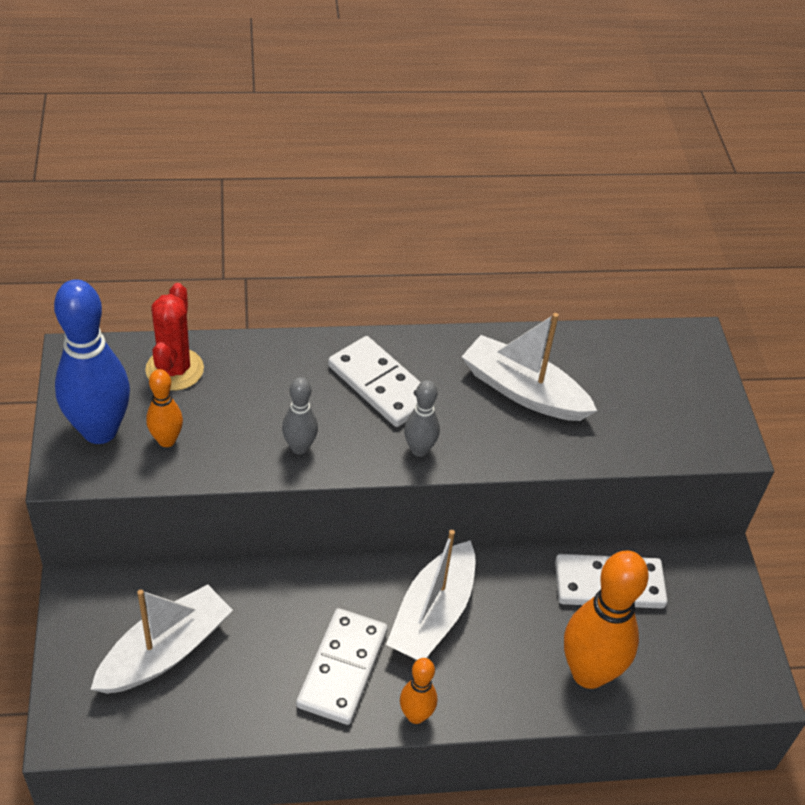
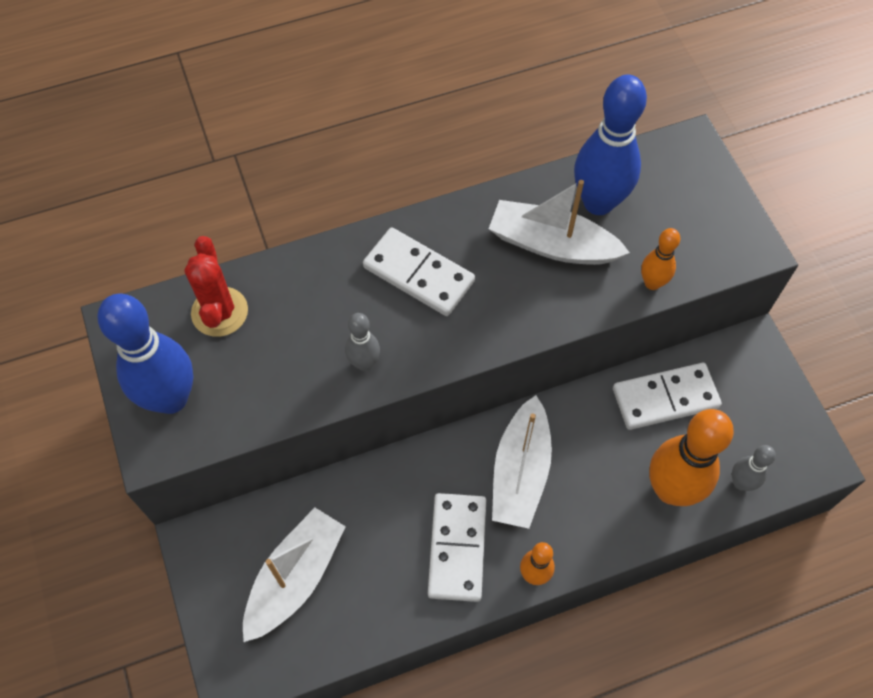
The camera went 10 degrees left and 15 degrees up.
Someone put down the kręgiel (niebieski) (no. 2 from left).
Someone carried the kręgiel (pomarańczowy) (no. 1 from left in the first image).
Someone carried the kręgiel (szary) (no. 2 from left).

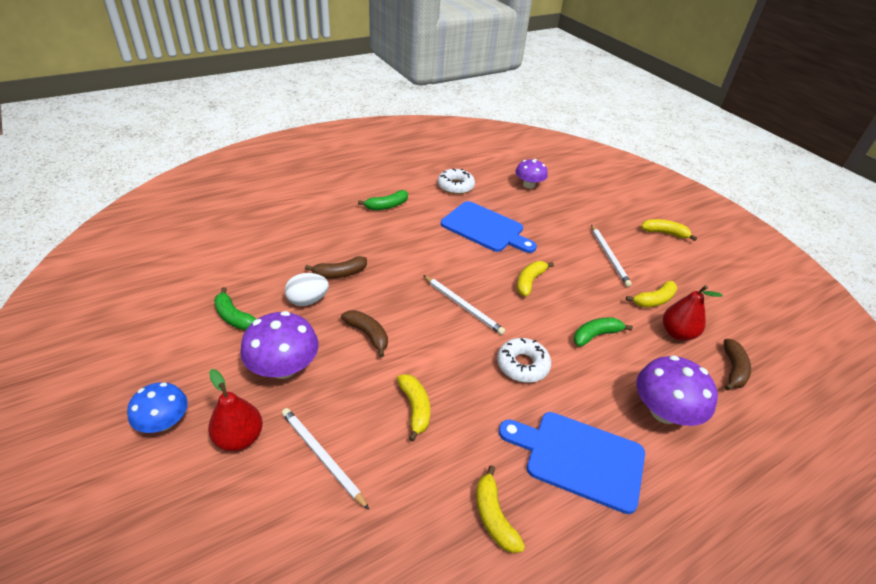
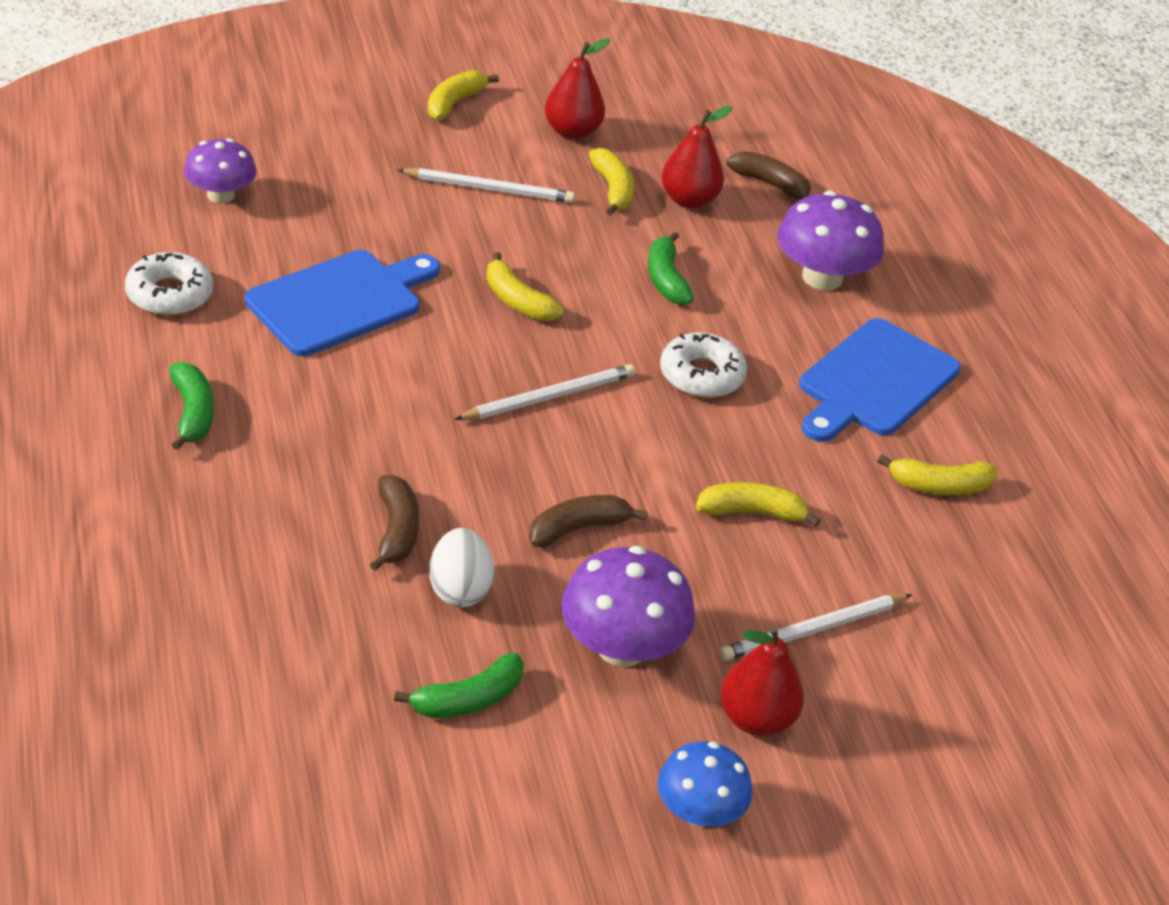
The camera went 75 degrees left and 0 degrees up.
Someone put down the gruszka (czerwony) (no. 1 from left).

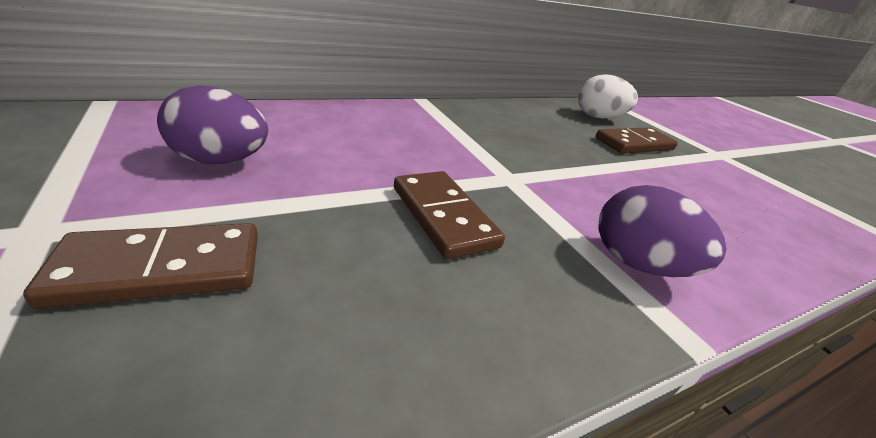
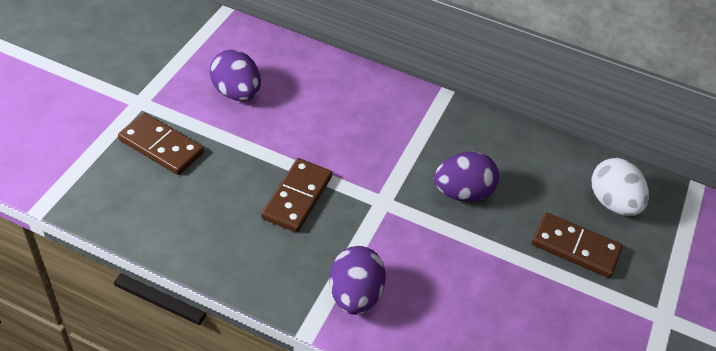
The camera went 50 degrees right and 15 degrees up.
Someone put down the jajko (fioletowy) (no. 3 from left).

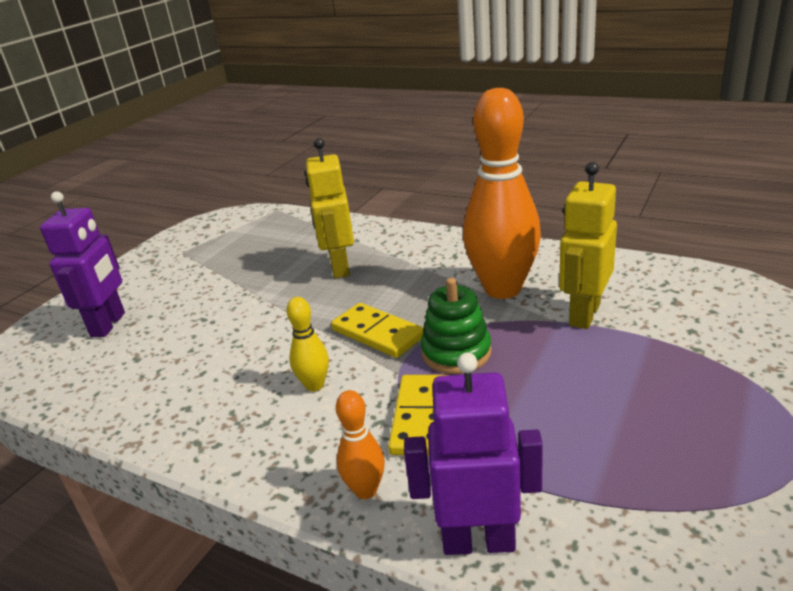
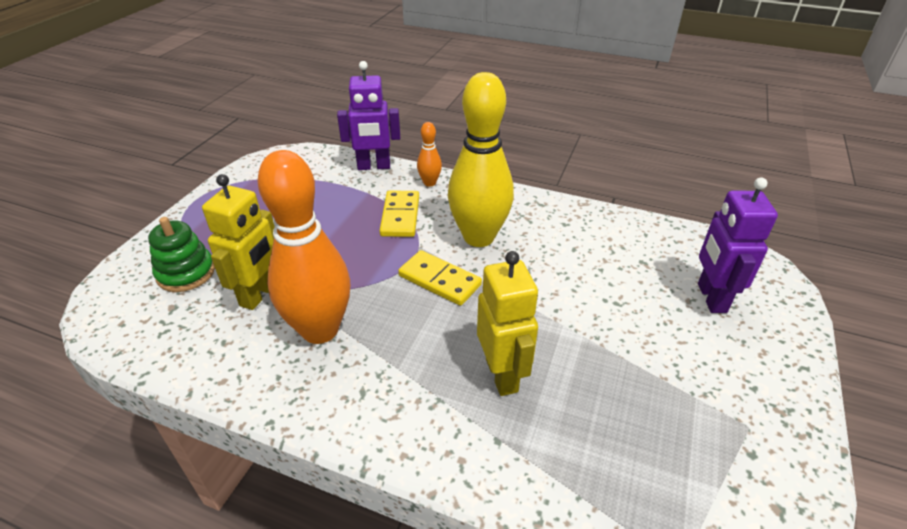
The camera went 170 degrees right and 10 degrees up.
Someone carried the zabawka nakładanka (zielony).
Someone scaled the kręgiel (żółty) by 2.27.

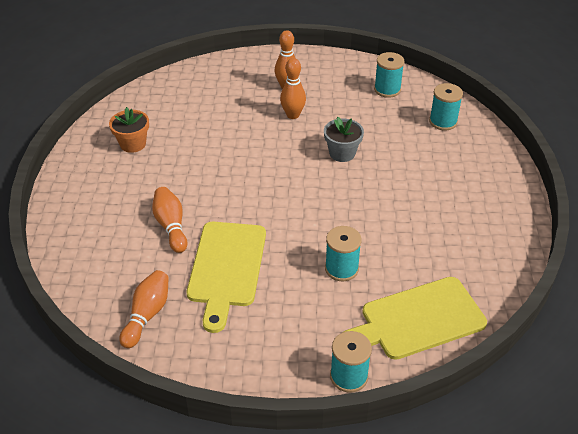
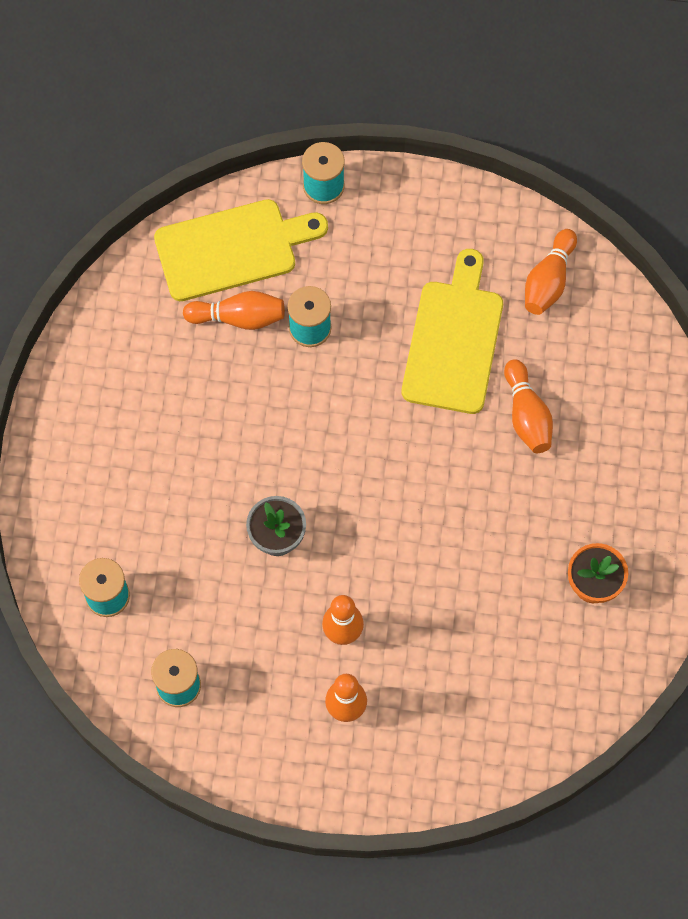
The camera went 175 degrees left and 25 degrees up.
Someone put down the kręgiel (pomarańczowy) (no. 1 from left).

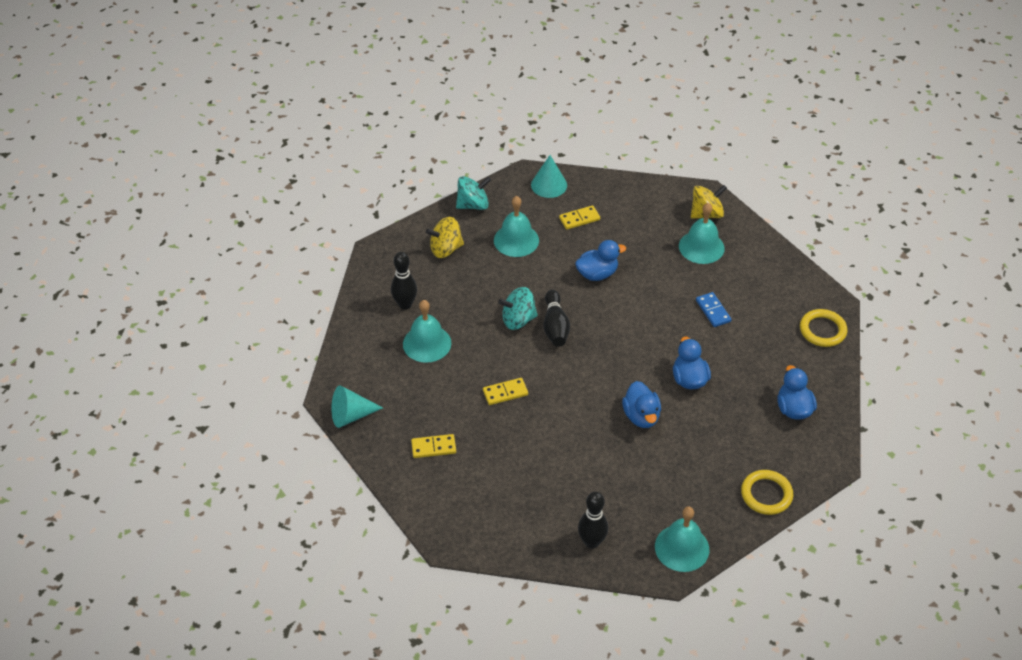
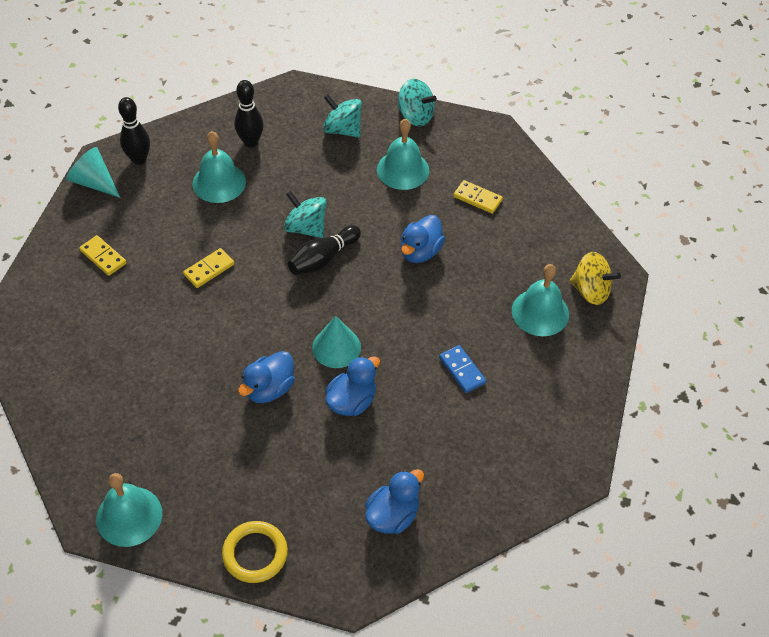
The camera went 50 degrees right and 5 degrees up.
Someone took away the pierścień (żółty) (no. 2 from left).
Someone carried the stożek (turkusowy) (no. 2 from left).
Someone carried the kręgiel (czarny) (no. 3 from left in the first image).
Someone repainted the bączek (żółty) (no. 1 from left), which became the bączek (turkusowy) (no. 2 from left).
Someone rotated the kostka domina (żółty) (no. 2 from left) by 75 degrees counterclockwise.
Someone rotated the kaczka (niebieski) (no. 1 from left in the first image) by 90 degrees clockwise.
Someone rotated the kostka domina (niebieski) by 60 degrees counterclockwise.

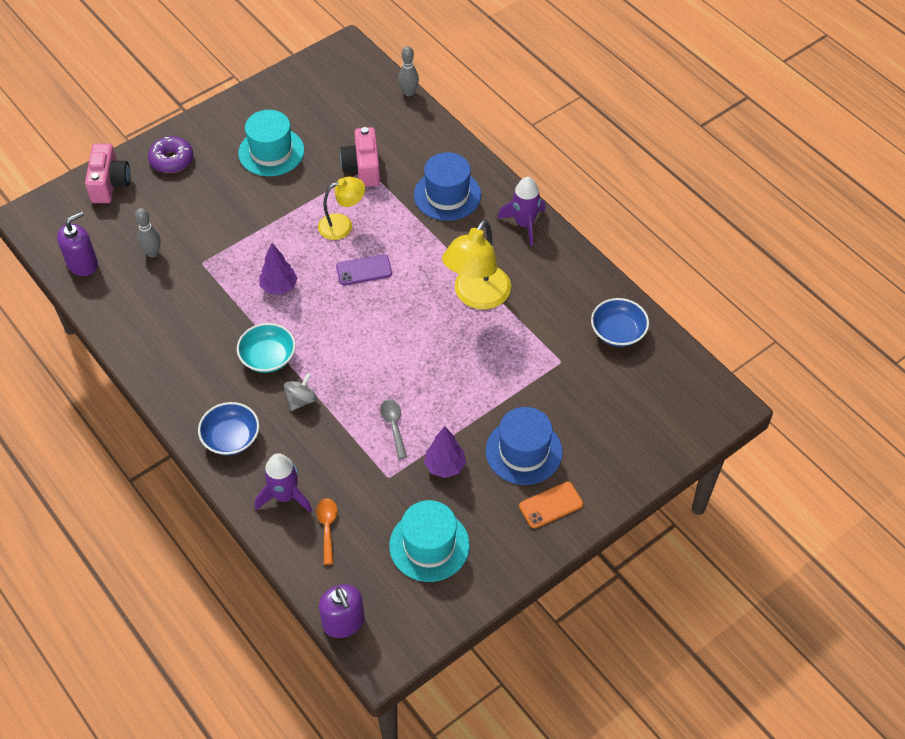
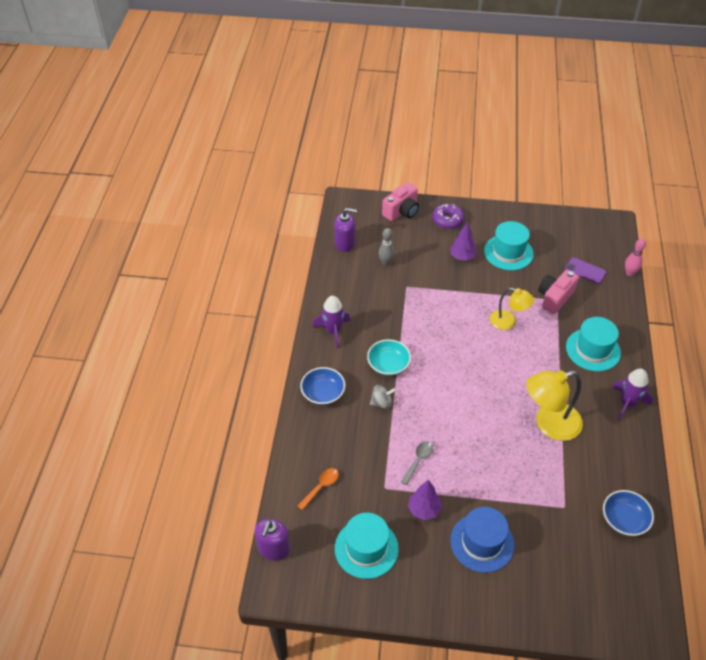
The camera went 45 degrees right and 5 degrees down.
Someone took away the telefon (pomarańczowy).
Someone carried the rakieta (fioletowy) (no. 1 from left).
Someone carried the drzewko (fioletowy) (no. 1 from left in the first image).
Someone carried the telefon (fioletowy).
Someone repainted the kręgiel (szary) (no. 2 from left), which became the kręgiel (różowy).
Someone repainted the kapelusz (niebieski) (no. 1 from left), which became the kapelusz (turkusowy) (no. 3 from left).

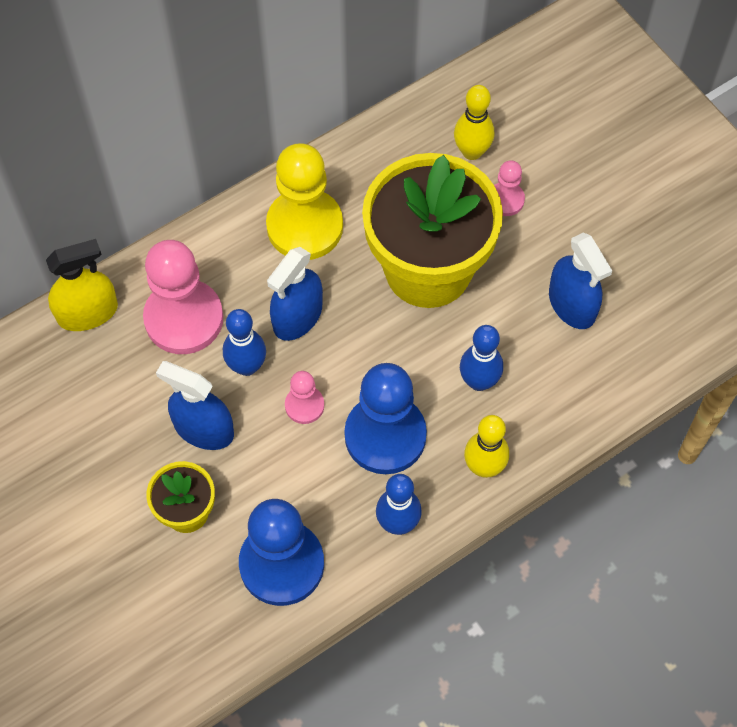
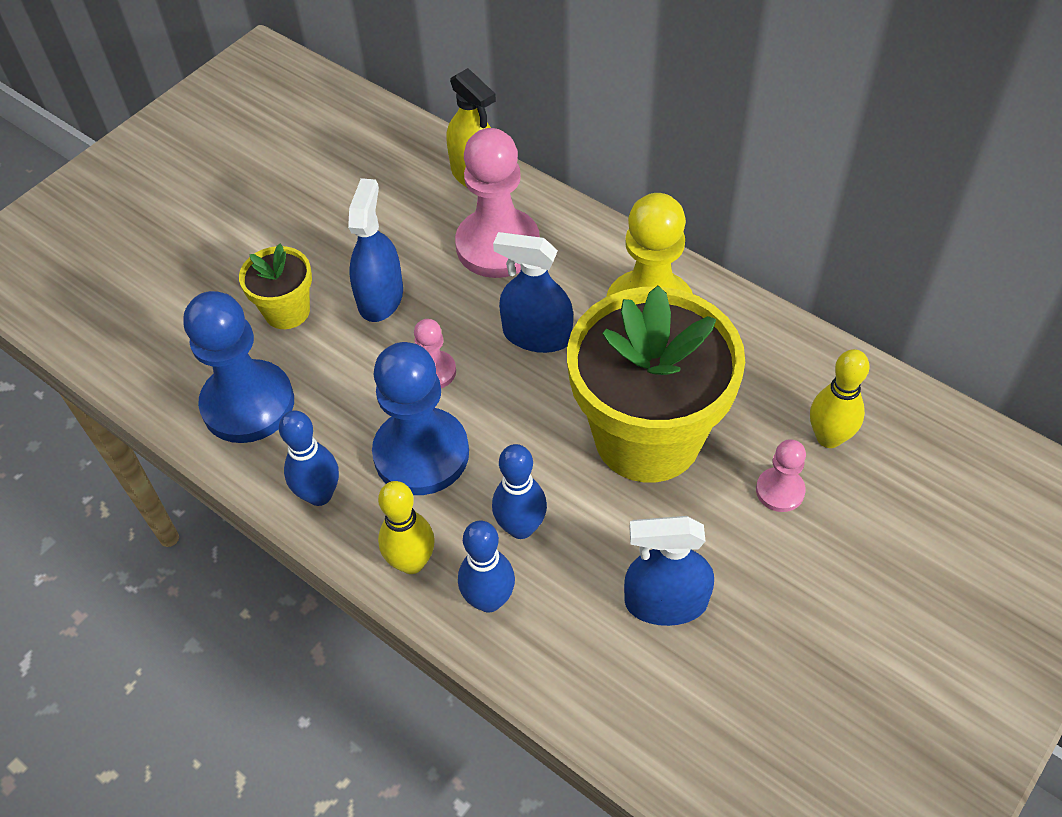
The camera went 75 degrees right and 10 degrees down.
Someone carried the kręgiel (niebieski) (no. 1 from left in the first image).
Someone rotated the spryskiwacz (niebieski) (no. 3 from left) by 45 degrees clockwise.

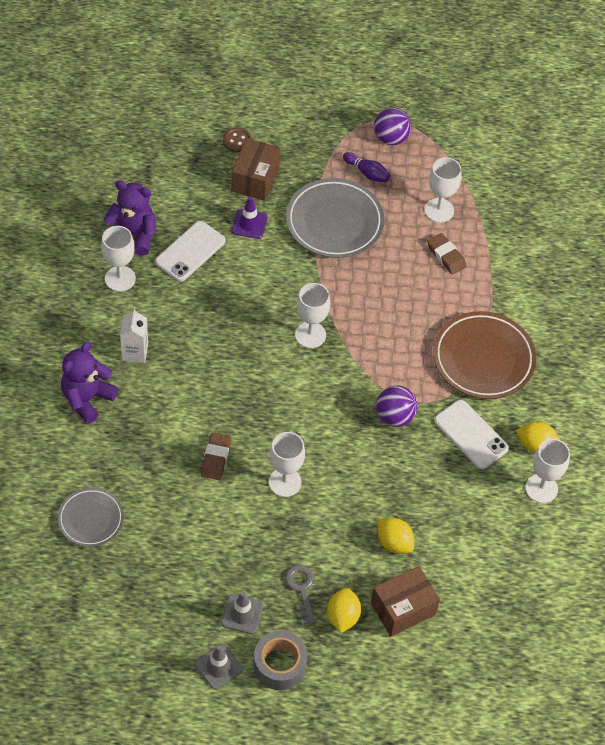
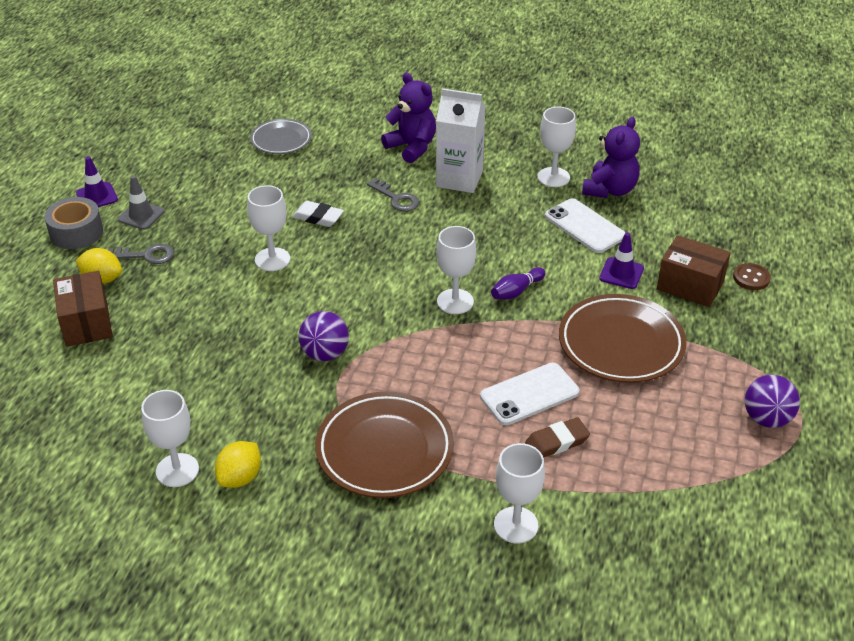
The camera went 105 degrees right and 15 degrees down.
Someone took away the cytryna (żółty) (no. 2 from left).
Someone put down the klucz (szary) (no. 2 from left).
Someone carried the kręgiel (fioletowy).
Someone carried the kielich (biały) (no. 4 from left).
Someone carried the telefon (biały) (no. 2 from left in the first image).
Someone repainted the pachołek (szary) (no. 1 from left), which became the pachołek (fioletowy) (no. 1 from left).
Someone repainted the gumka do mazania (brązowy) (no. 1 from left), which became the gumka do mazania (biały).
Someone repainted the talerz (szary) (no. 2 from left), which became the talerz (brązowy) (no. 2 from left).
Someone scaled the karton mleka (biały) by 1.60.

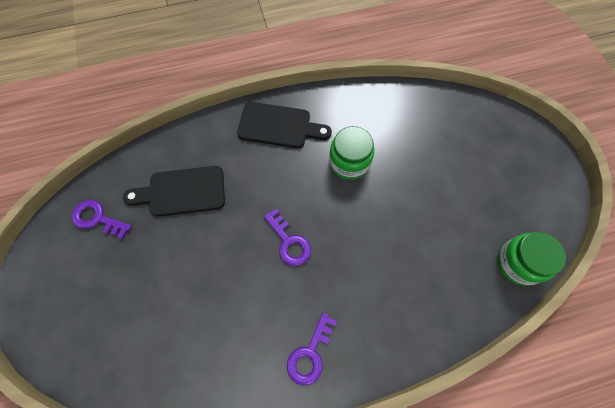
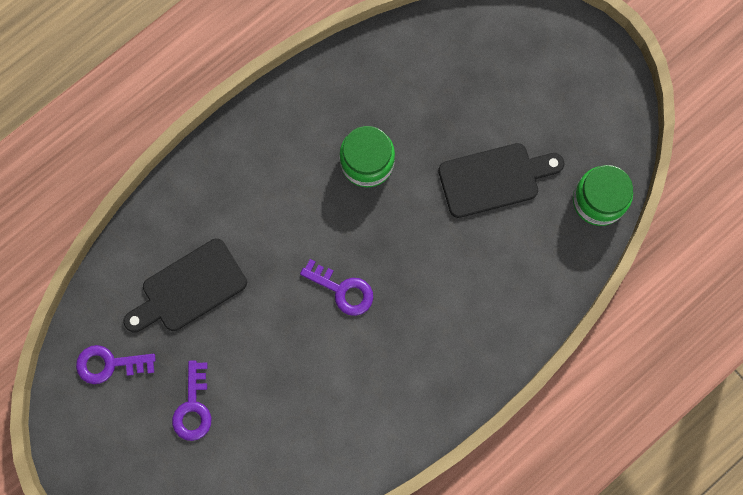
The camera went 25 degrees left and 10 degrees up.
Someone carried the deska do krojenia (czarny) (no. 2 from left).
Someone carried the klucz (fioletowy) (no. 3 from left in the first image).

